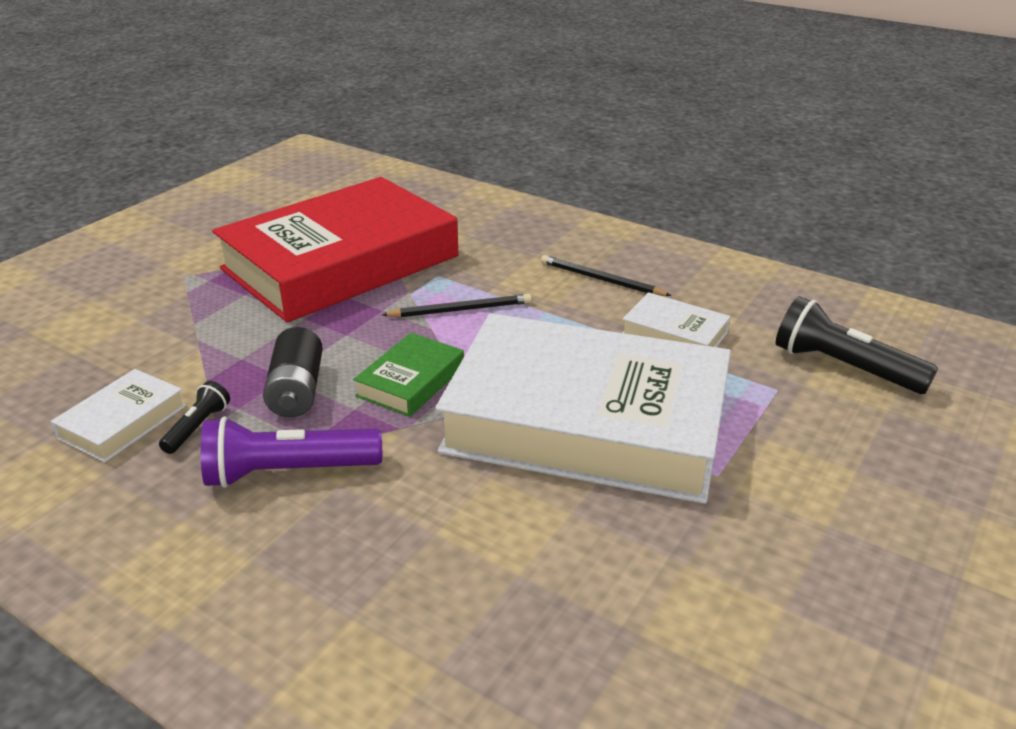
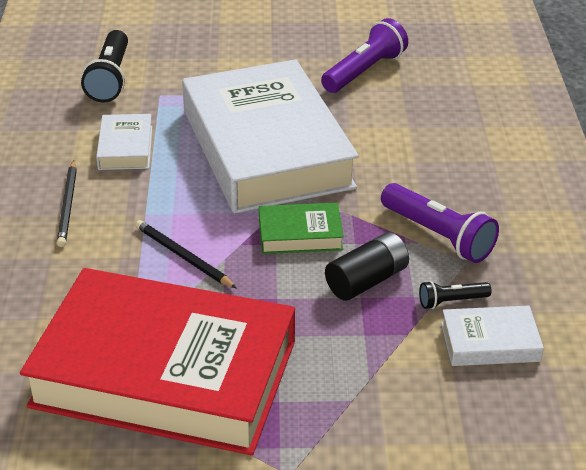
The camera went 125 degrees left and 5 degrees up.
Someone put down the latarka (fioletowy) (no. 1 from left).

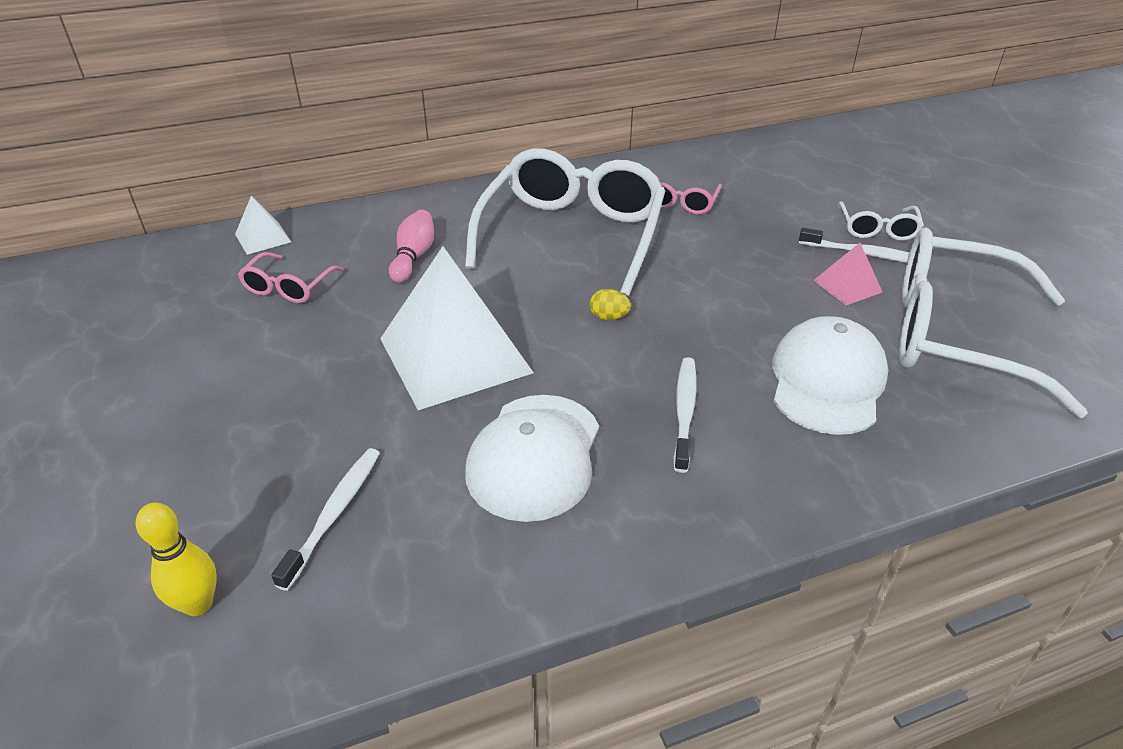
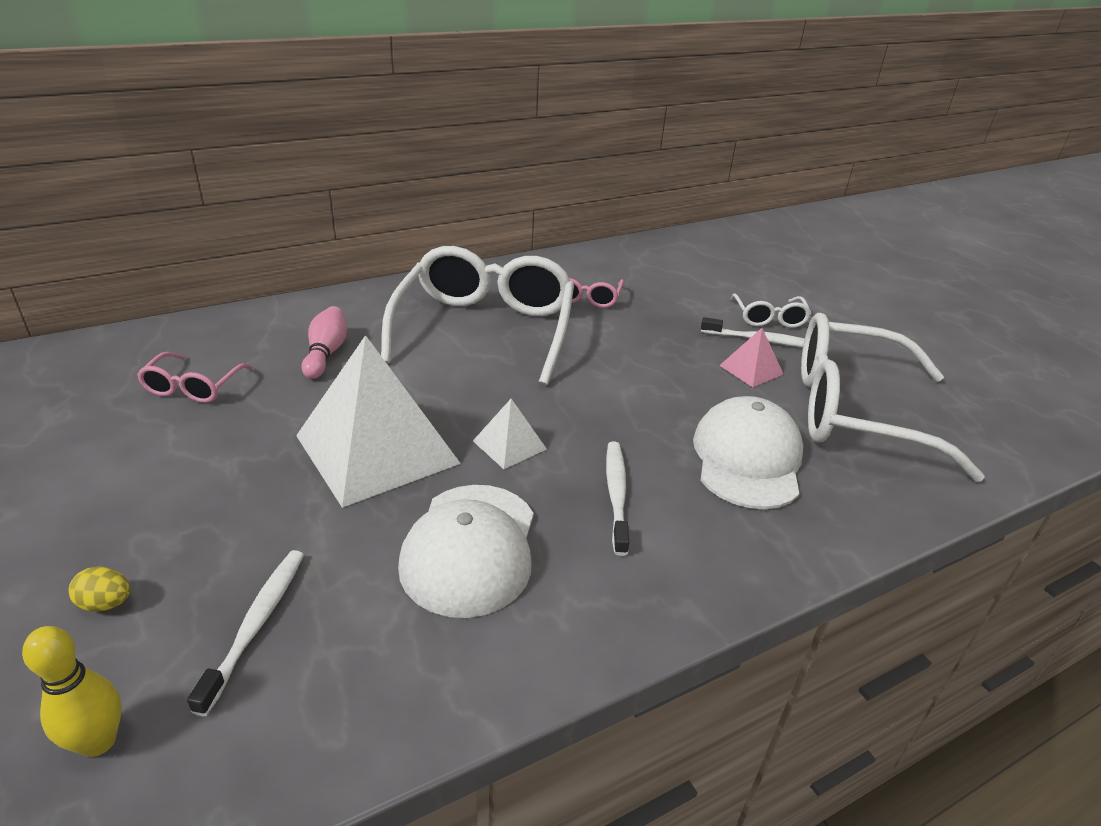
The camera went 10 degrees left and 5 degrees down.
Someone carried the piramida (biały) (no. 1 from left in the first image).
Someone carried the jajko (żółty).

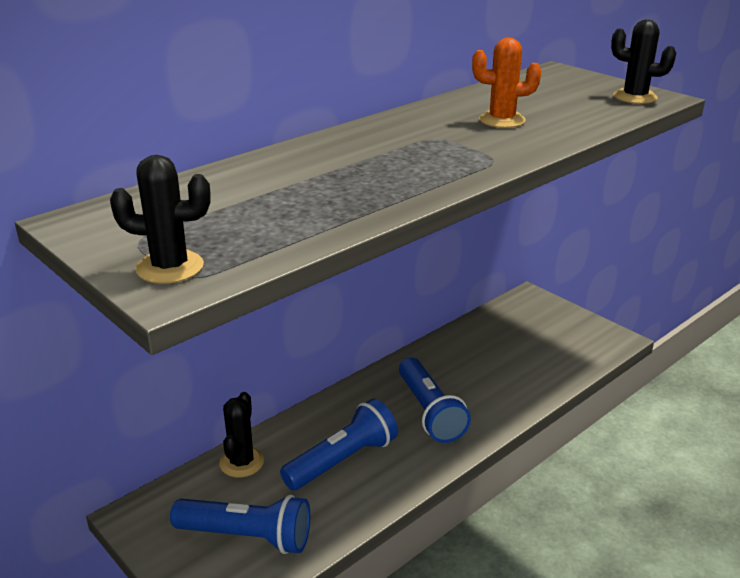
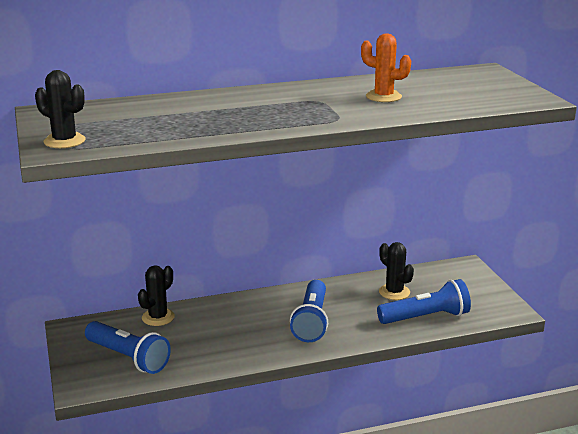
The camera went 25 degrees right and 5 degrees down.
Someone carried the latarka (niebieski) (no. 2 from left in the first image).
Someone carried the kaktus (czarny) (no. 3 from left).

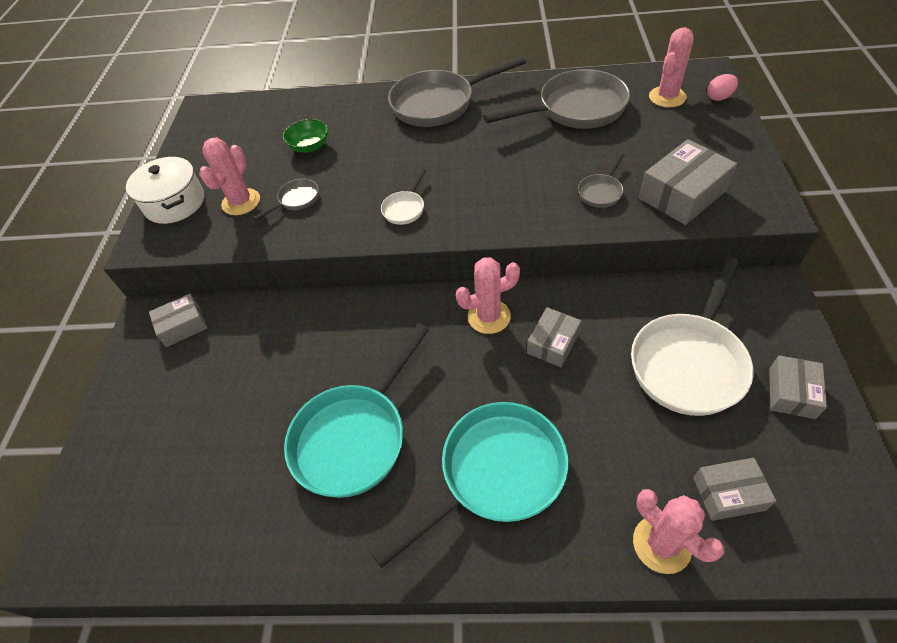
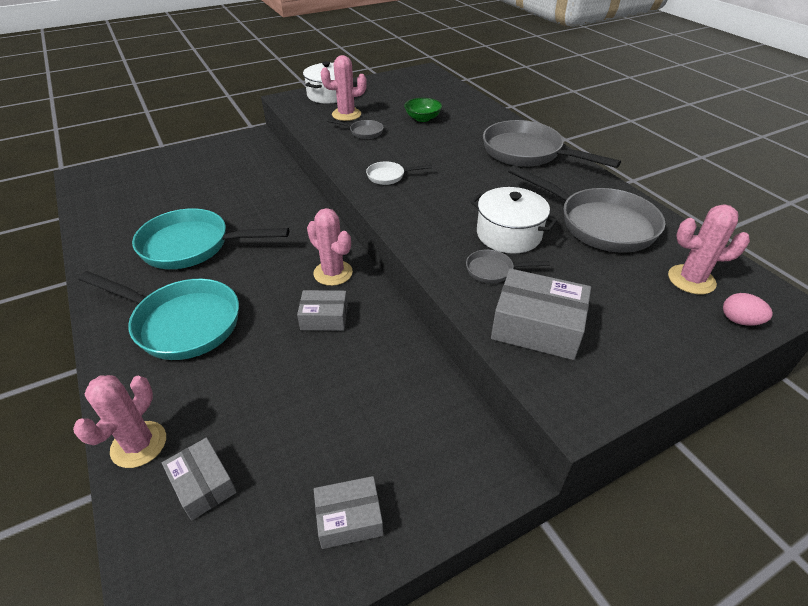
The camera went 55 degrees right and 10 degrees down.
Someone took away the pudełko (szary) (no. 1 from left).
Someone took away the patelnia (biały) (no. 2 from left).
Someone put down the garnek (biały) (no. 2 from left).

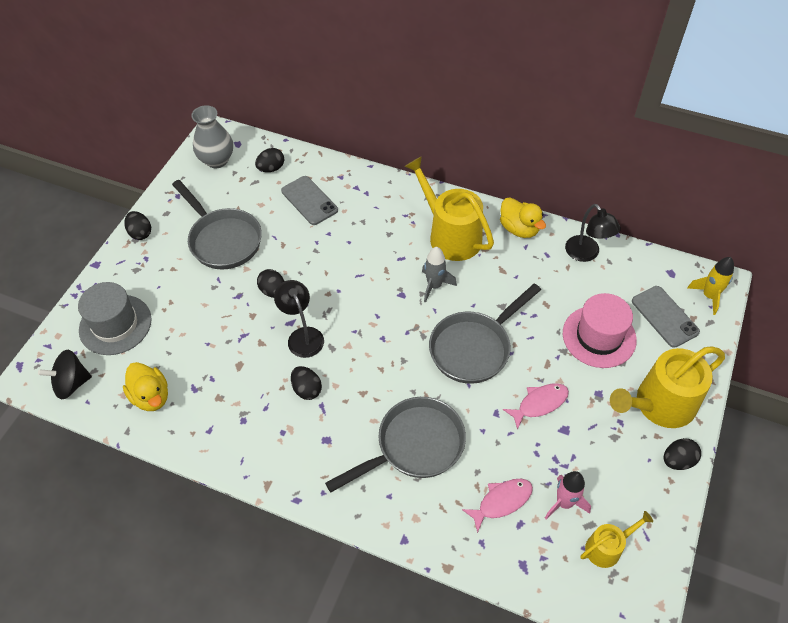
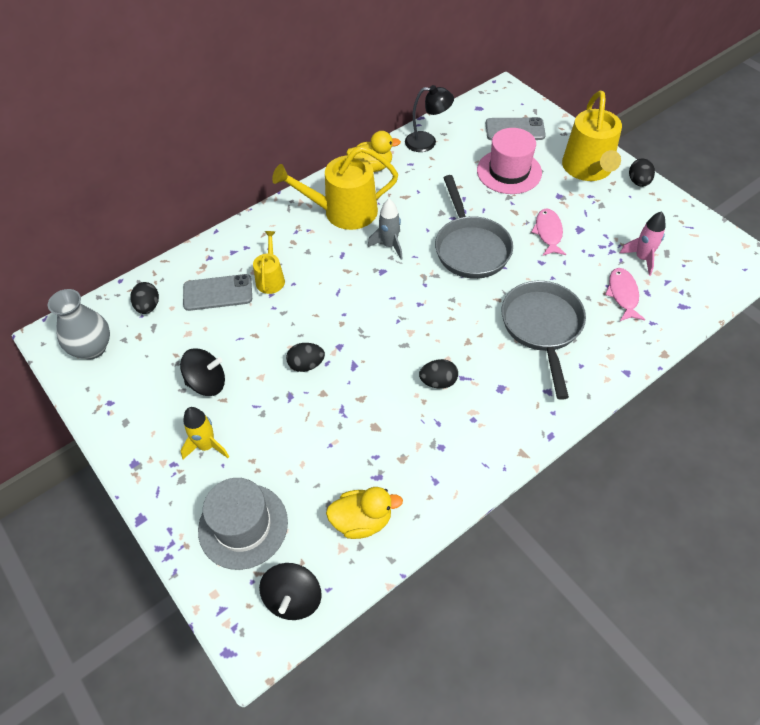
The camera went 60 degrees left and 0 degrees up.
Someone took away the jajko (czarny) (no. 1 from left).
Someone took away the lampka (czarny) (no. 1 from left).
Someone carried the konewka (żółty) (no. 2 from left in the first image).
Someone carried the rakieta (żółty).
Someone swapped the patelnia (szary) (no. 1 from left) for the bączek (czarny) (no. 1 from left).

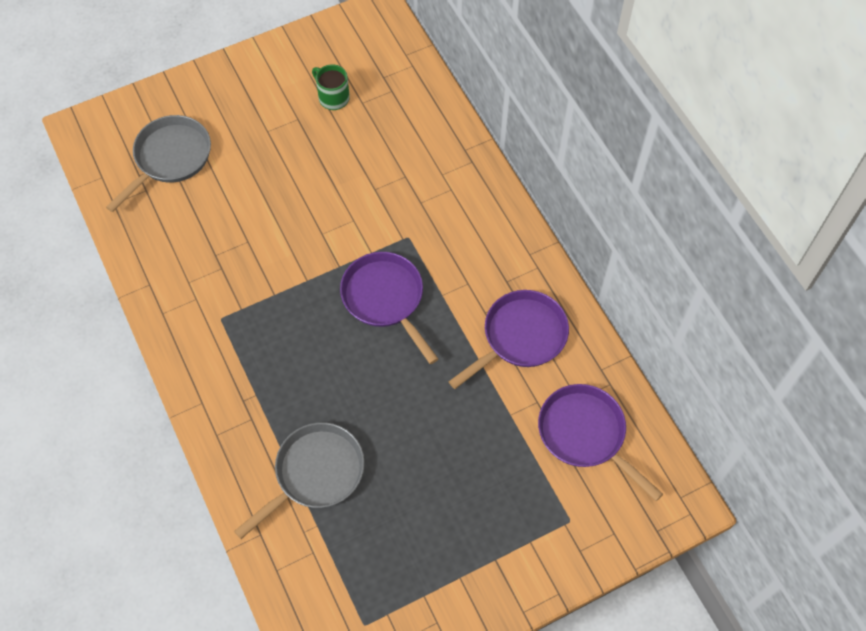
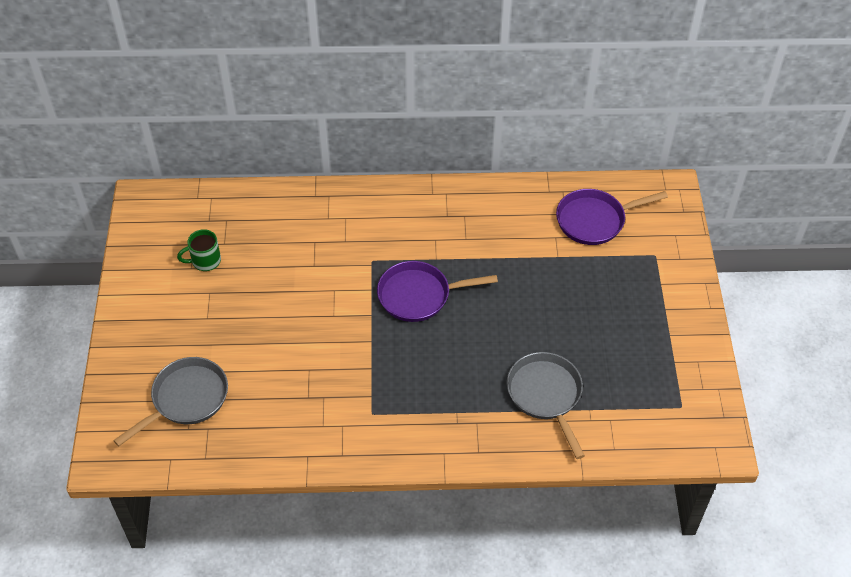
The camera went 65 degrees left and 10 degrees down.
Someone took away the patelnia (fioletowy) (no. 2 from left).
Someone rotated the patelnia (szary) (no. 1 from left) by 75 degrees clockwise.

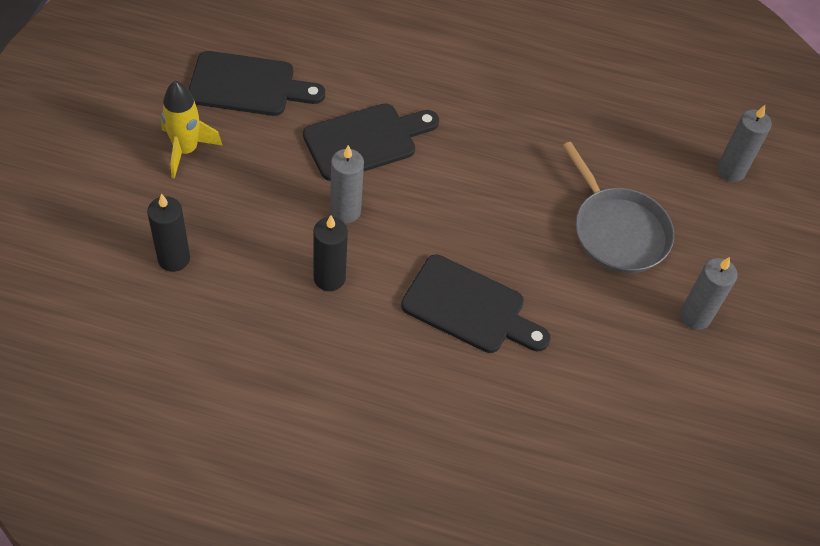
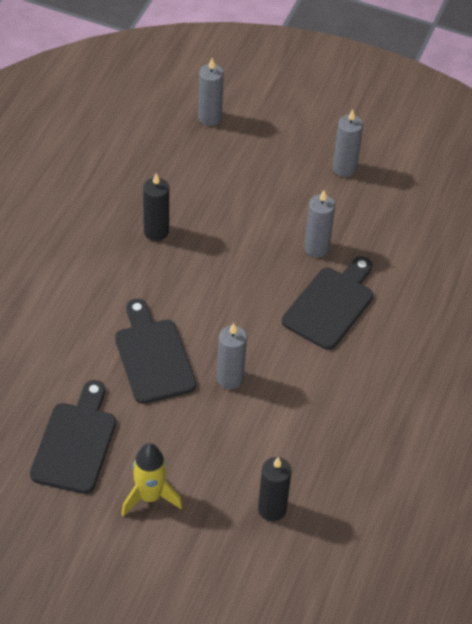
The camera went 80 degrees left and 5 degrees down.
Someone took away the patelnia (szary).
Someone put down the świeca (szary) (no. 3 from left).
Someone carried the świeca (czarny) (no. 2 from left in the first image).

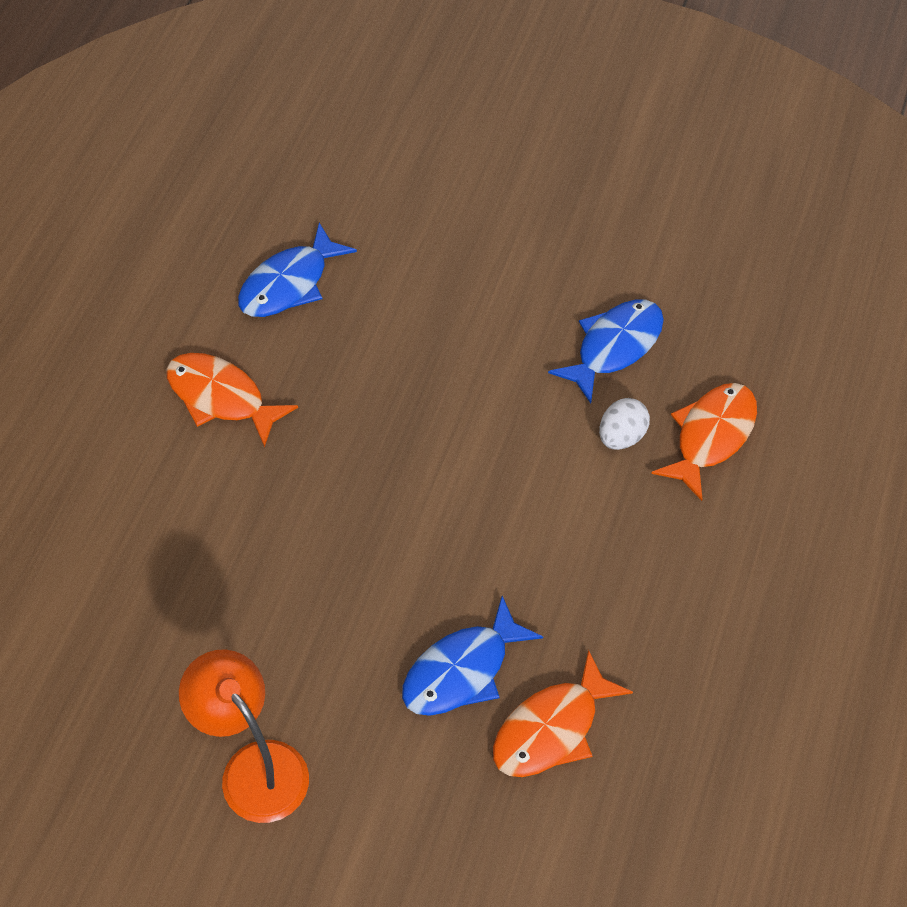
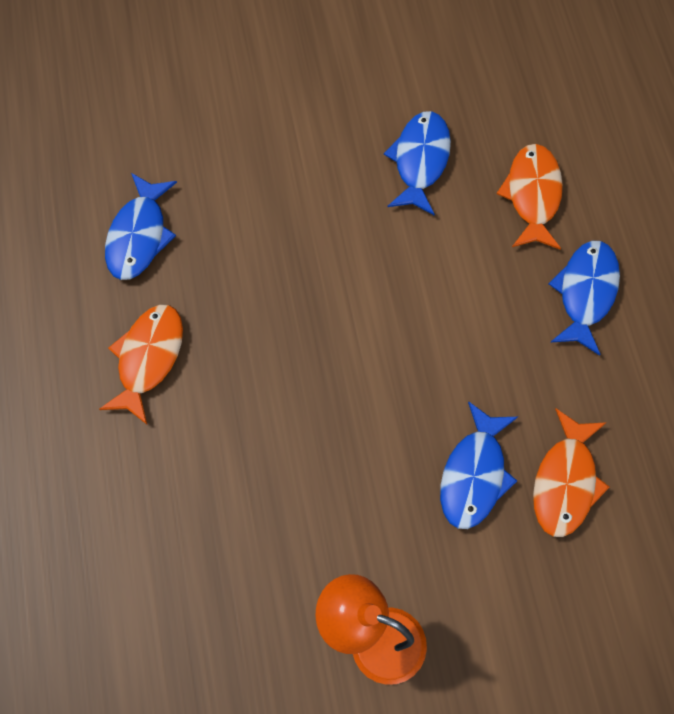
The camera went 30 degrees left and 10 degrees up.
Someone took away the jajko (biały).
Someone put down the ryba (niebieski) (no. 4 from left).
Someone rotated the ryba (pomarańczowy) (no. 1 from left) by 105 degrees clockwise.

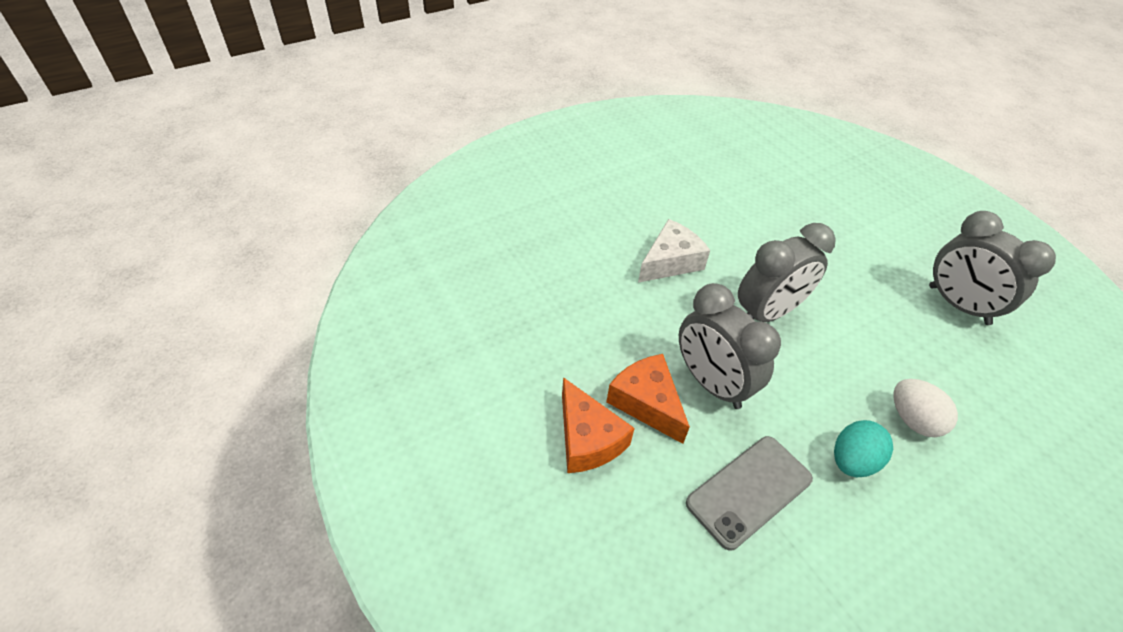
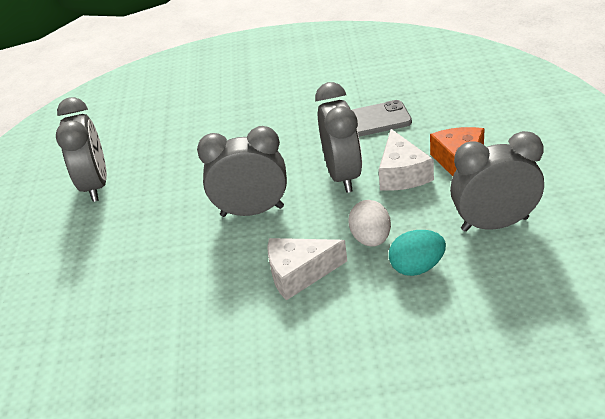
The camera went 145 degrees left and 10 degrees down.
Someone put down the budzik (szary) (no. 4 from left).
Someone carried the jajko (turkusowy).
Someone carried the jajko (biały).
Someone repainted the ser (pomarańczowy) (no. 2 from left), which became the ser (biały) (no. 2 from left).

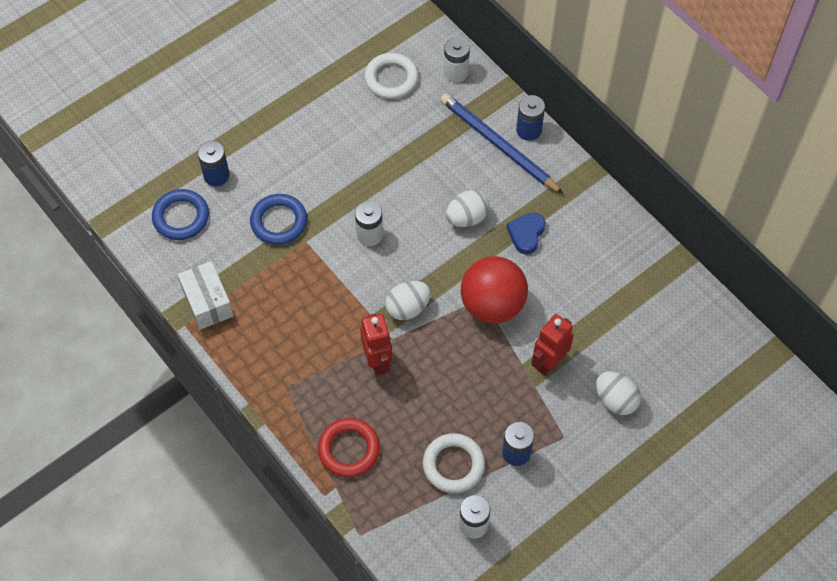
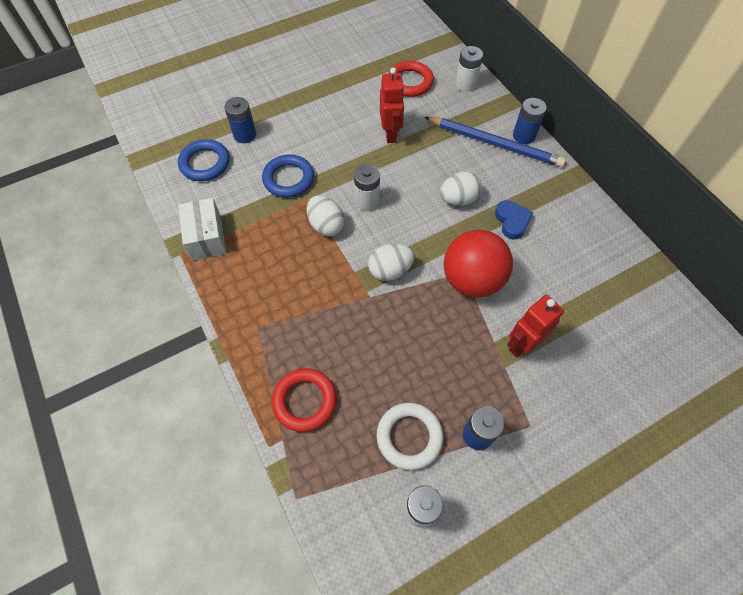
The camera went 10 degrees right and 0 degrees up.
Someone carried the robot (czerwony) (no. 1 from left).
Someone carried the jajko (biały) (no. 3 from left in the first image).
Someone repainted the pierścień (biały) (no. 1 from left), which became the pierścień (czerwony) (no. 2 from left).
Someone rotated the ołówek (niebieski) by 150 degrees clockwise.
Someone rotated the serce (niebieski) by 135 degrees clockwise.

